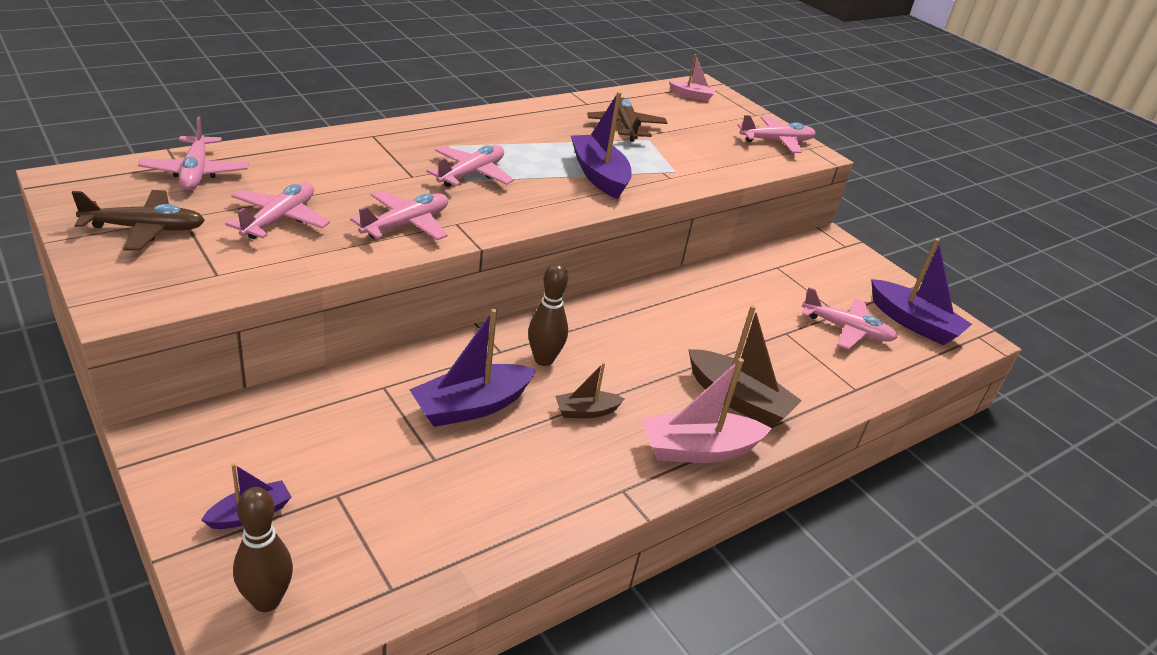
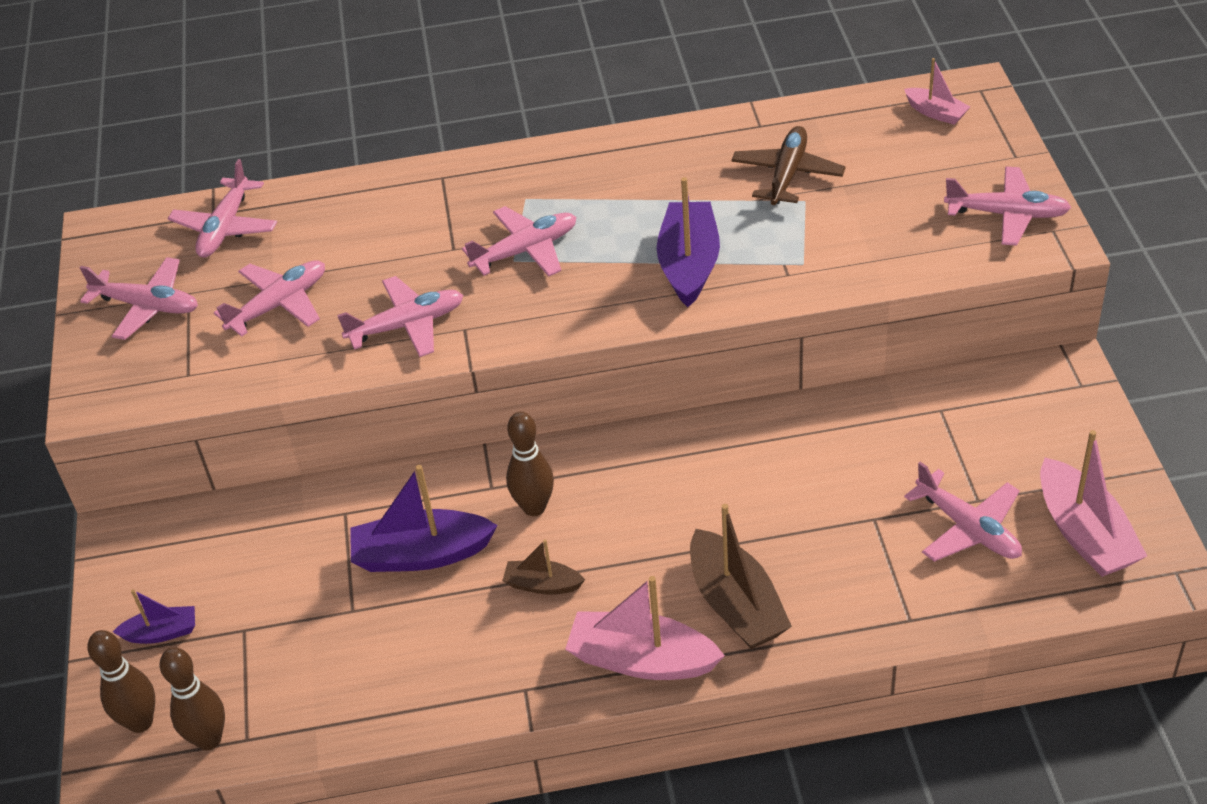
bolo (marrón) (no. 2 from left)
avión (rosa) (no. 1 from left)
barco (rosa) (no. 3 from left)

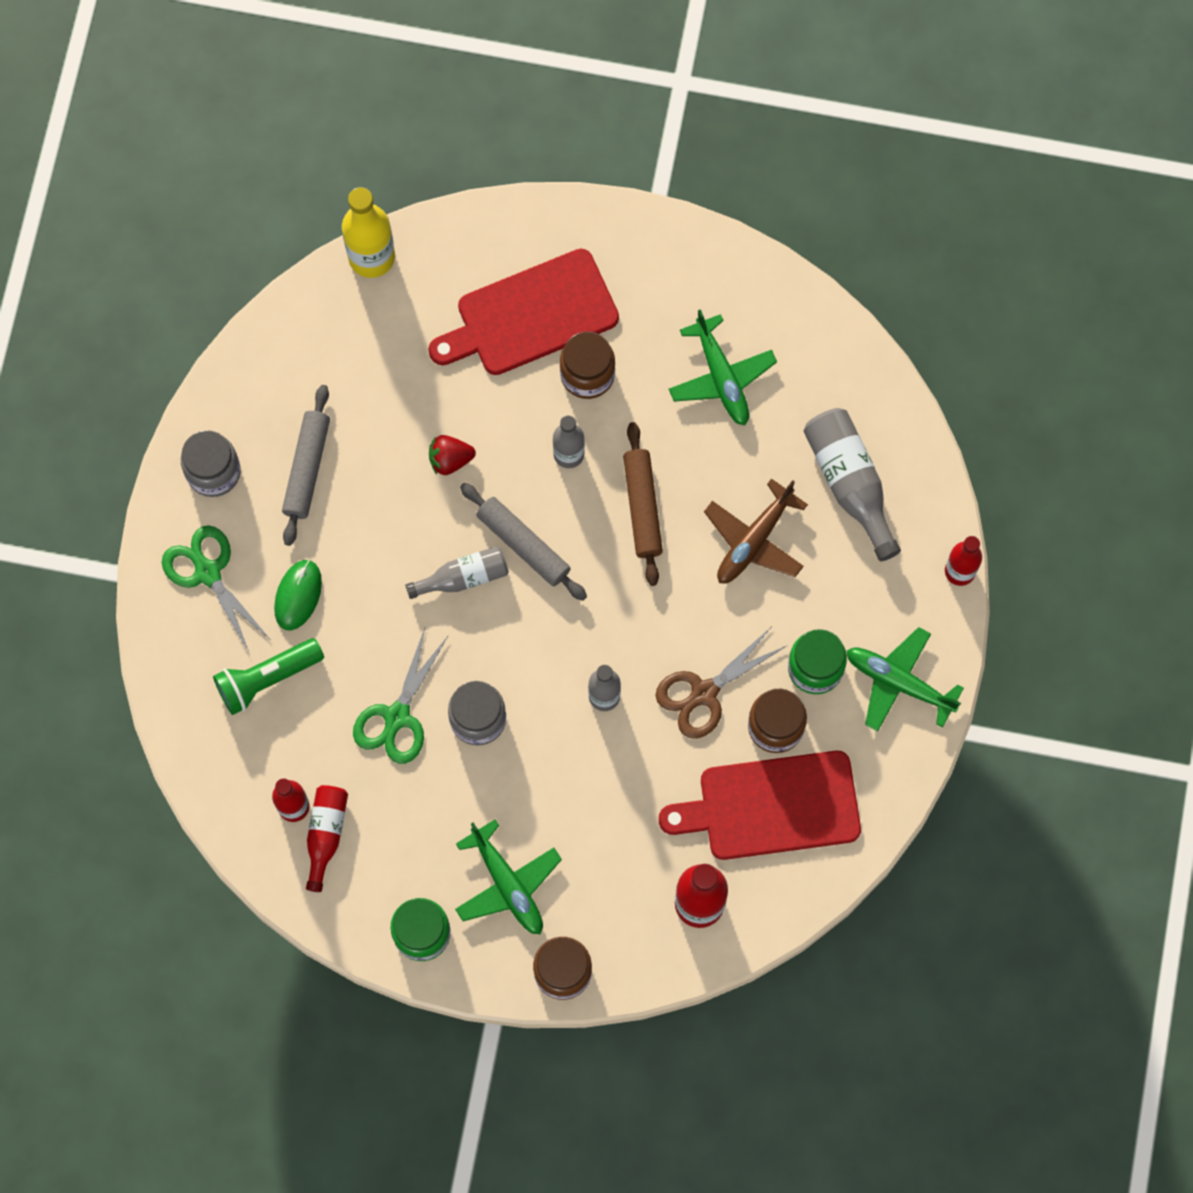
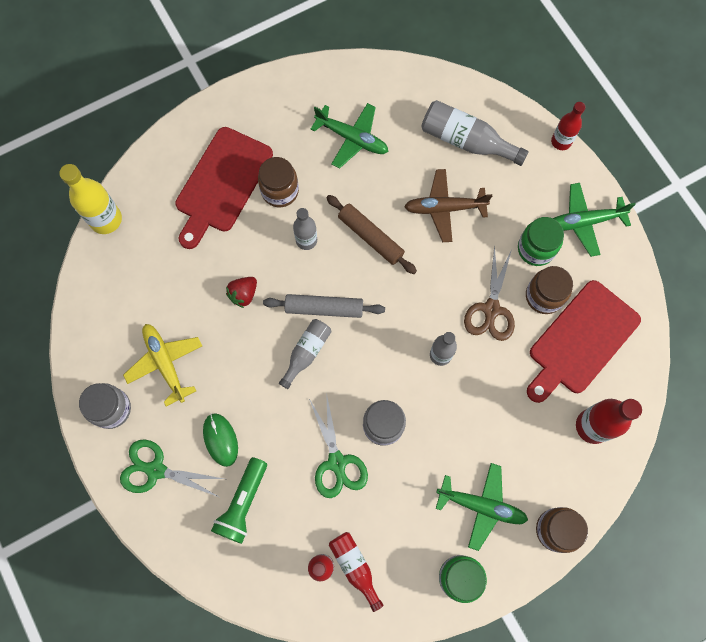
avión (amarillo)
avión (marrón)

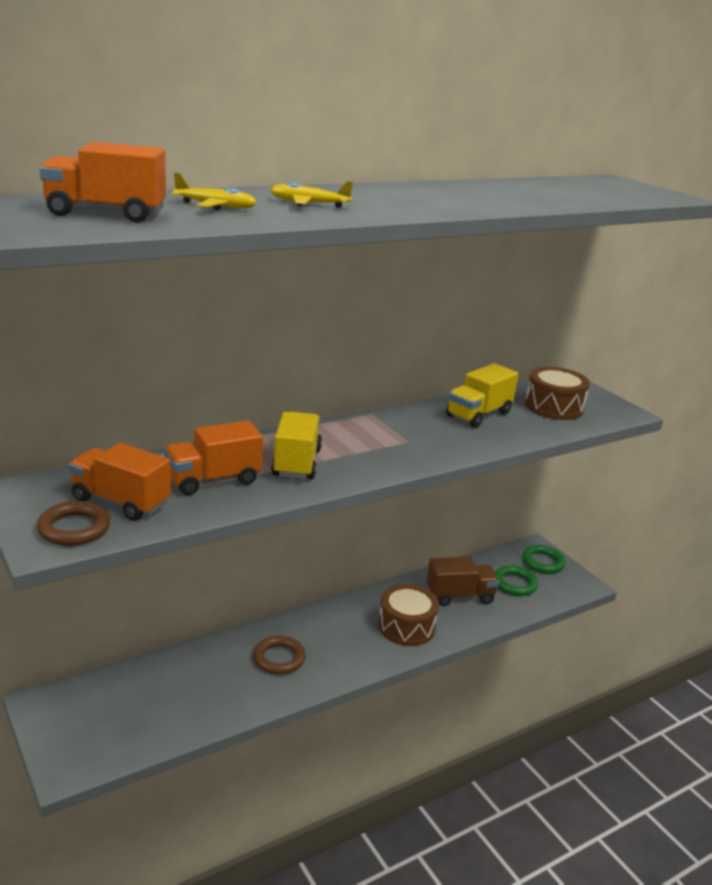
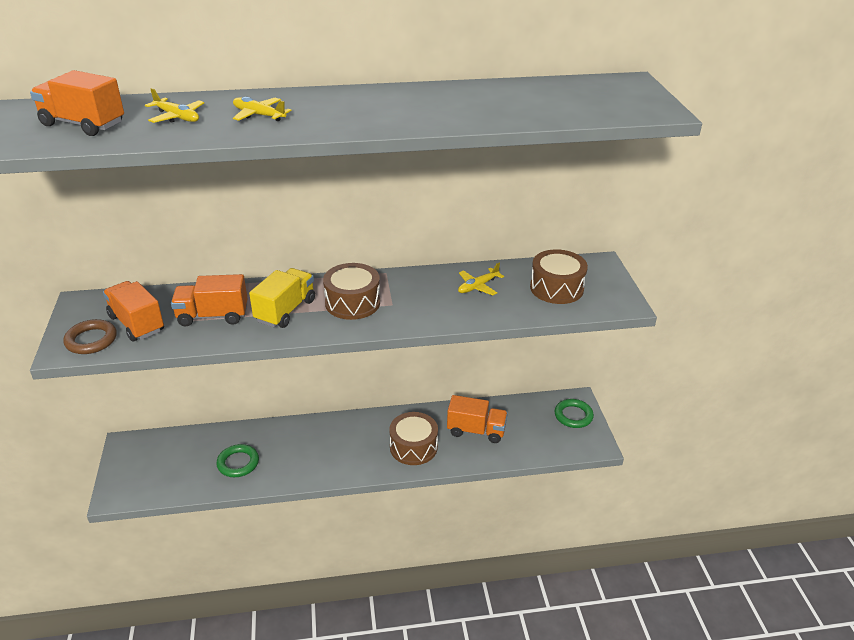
anillo (marrón) (no. 2 from left in the first image)
tambor (marrón) (no. 1 from left)
anillo (verde) (no. 1 from left)
avión (amarillo) (no. 3 from left)
camión (naranja) (no. 4 from left)

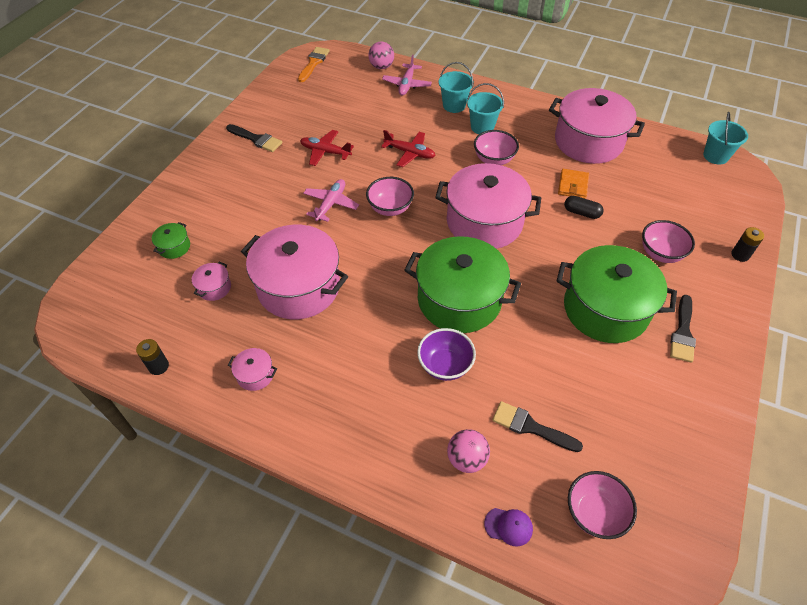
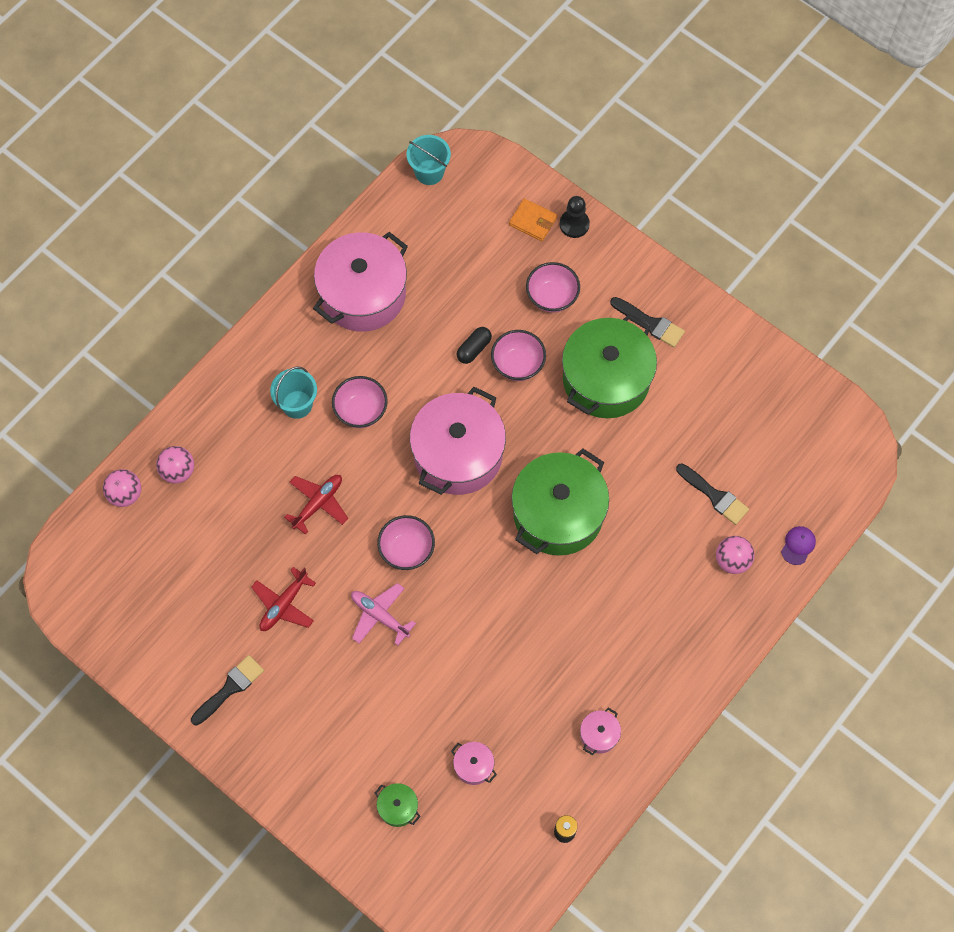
olla (rosa) (no. 3 from left in the first image)
pincel (naranja)
cuenco (morado)
balde (turquesa) (no. 1 from left in the first image)
cartera (naranja)
cuenco (rosa) (no. 3 from left)
pelota (rosa) (no. 2 from left)
peón (negro)
pincel (negro) (no. 3 from left)

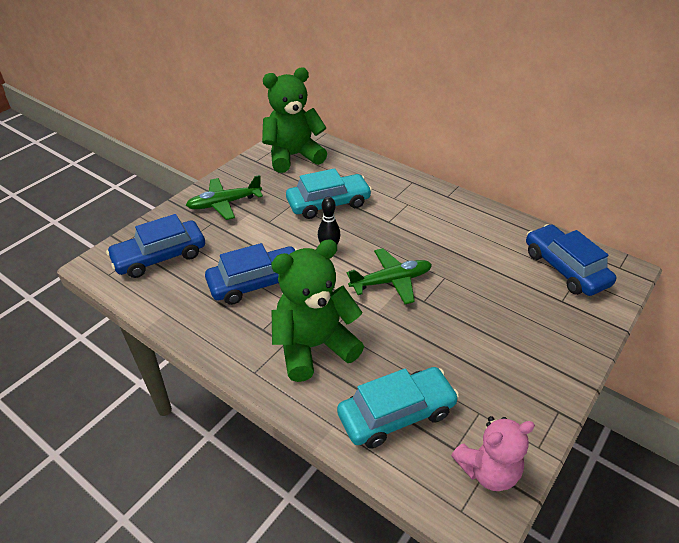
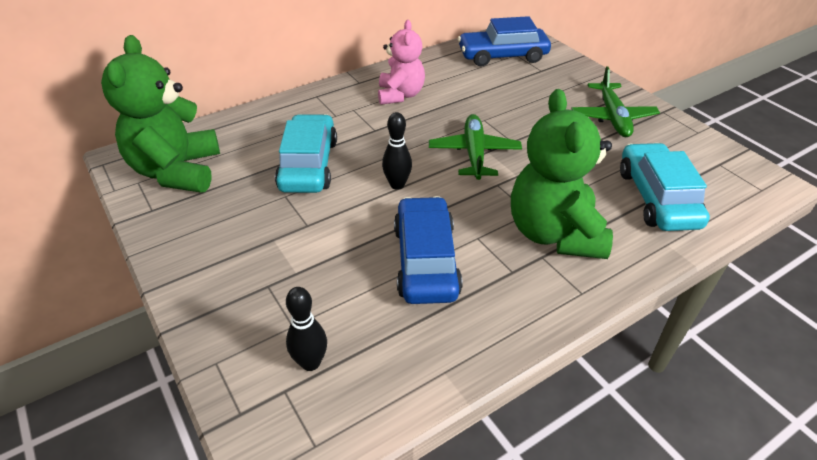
avión (verde) (no. 2 from left)
osito (rosa)
bolo (negro) (no. 1 from left)

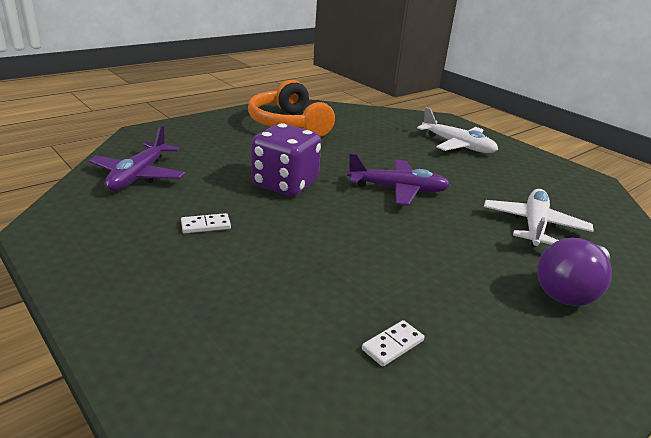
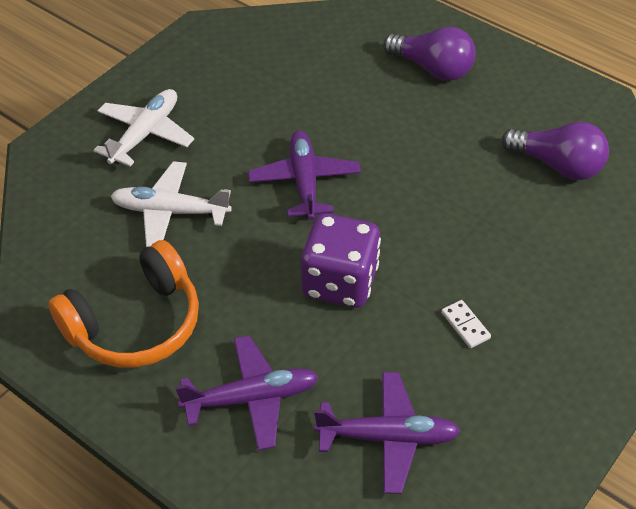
avión (morado) (no. 1 from left)
avión (blanco) (no. 2 from left)
bombilla (morado) (no. 2 from left)

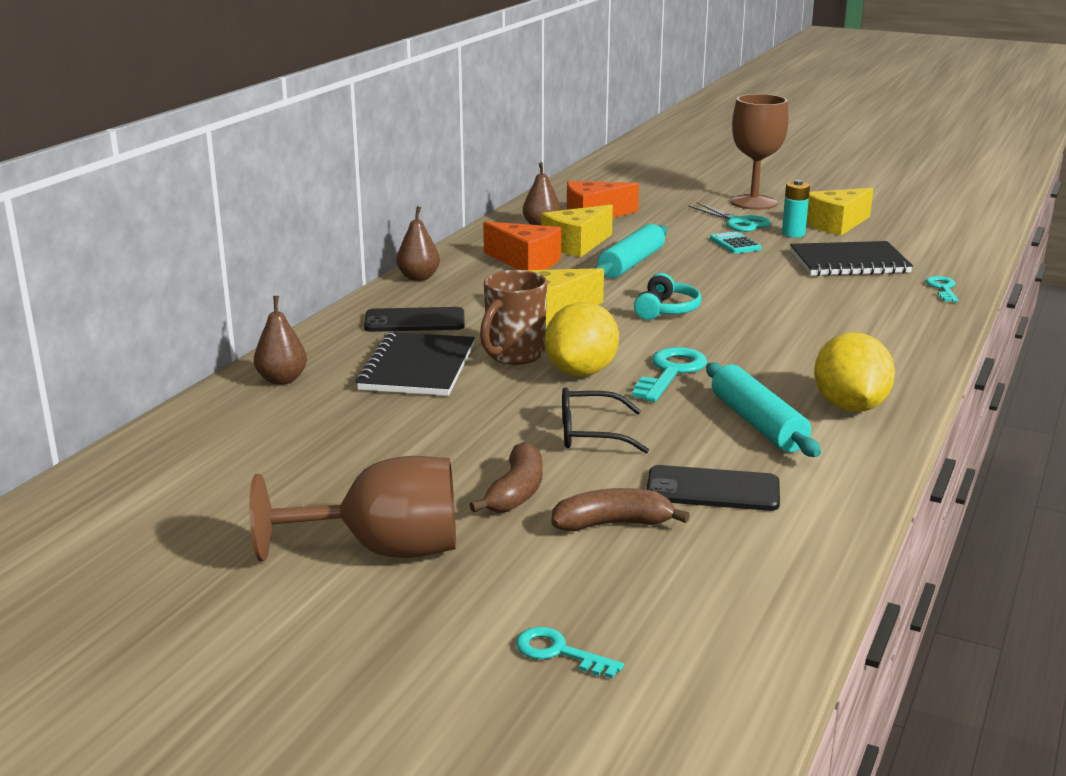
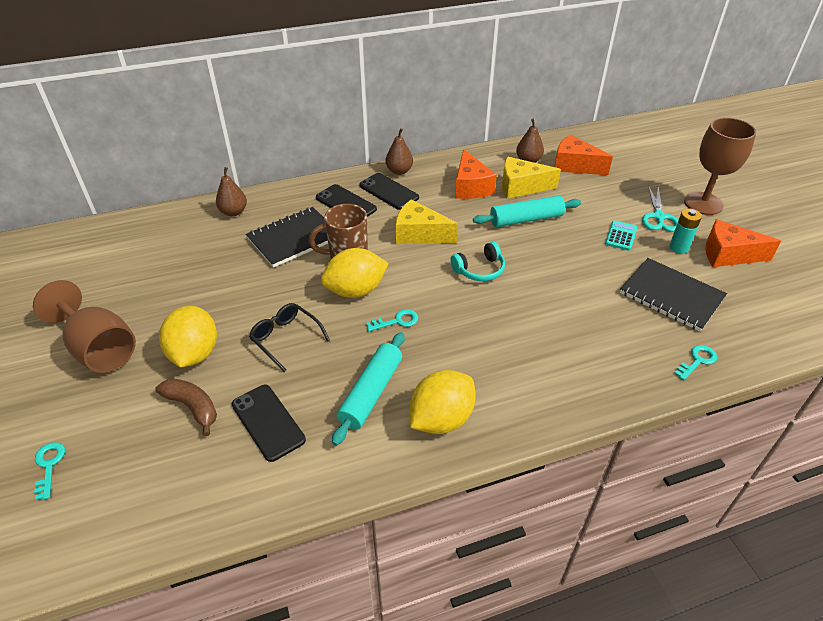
móvil (negro) (no. 3 from left)
limón (amarillo) (no. 1 from left)
queso (naranja) (no. 3 from left)
llave (turquesa) (no. 2 from left)

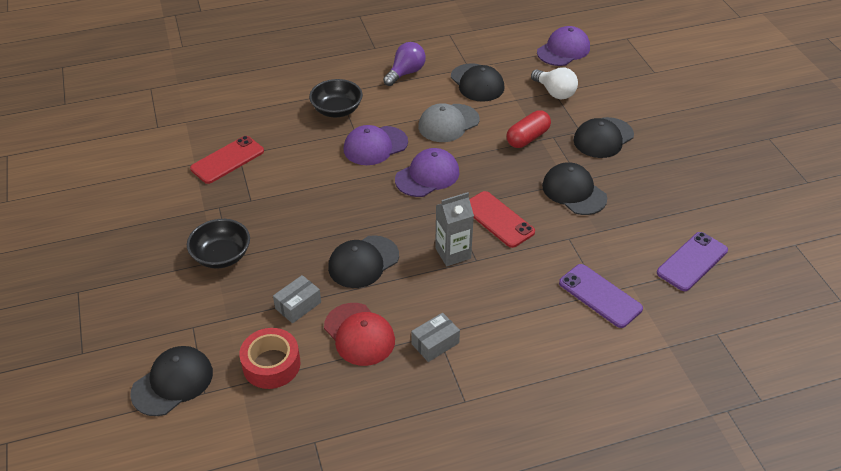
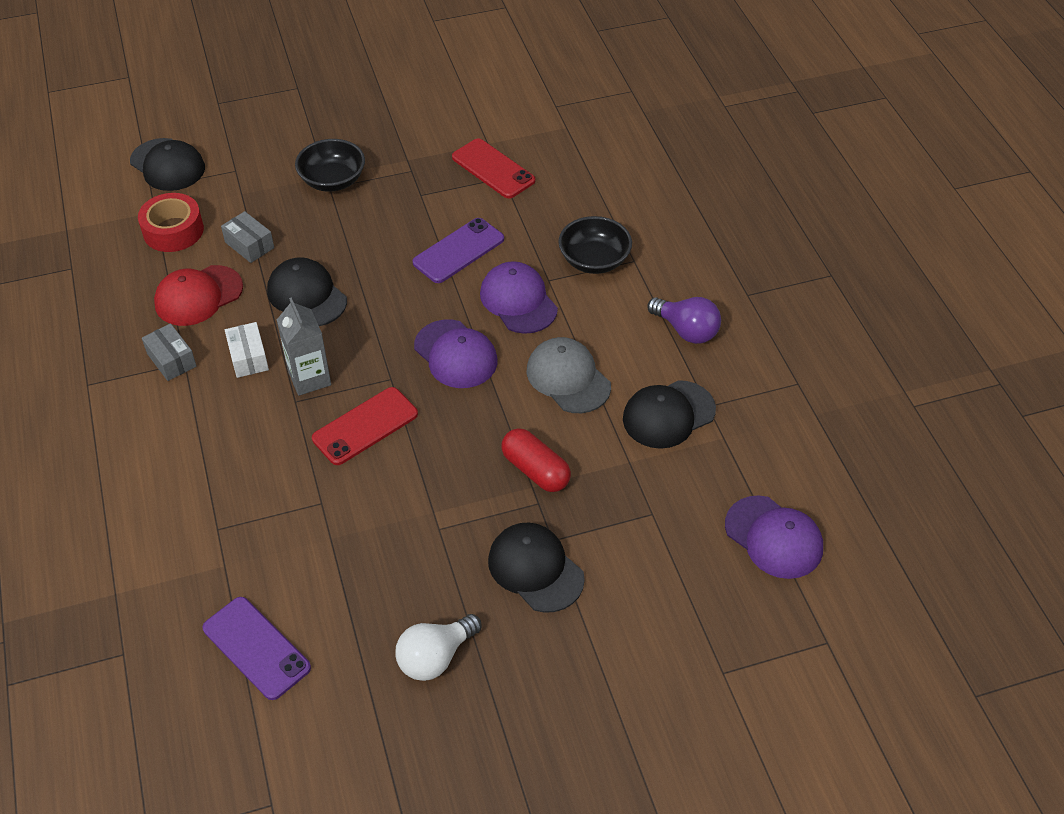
gorra (negro) (no. 4 from left in the first image)
caja (blanco)
bombilla (blanco)
móvil (morado) (no. 2 from left)

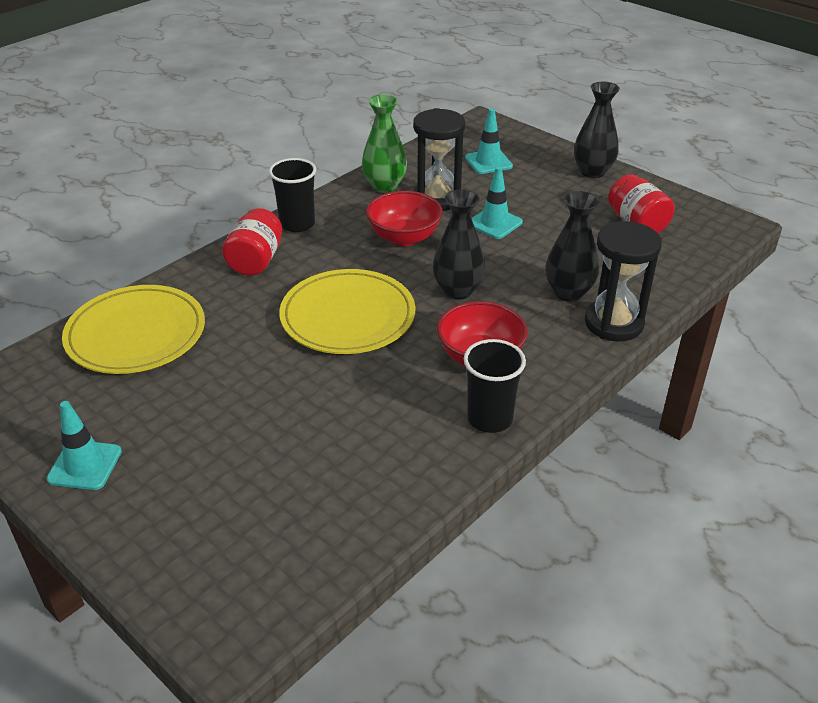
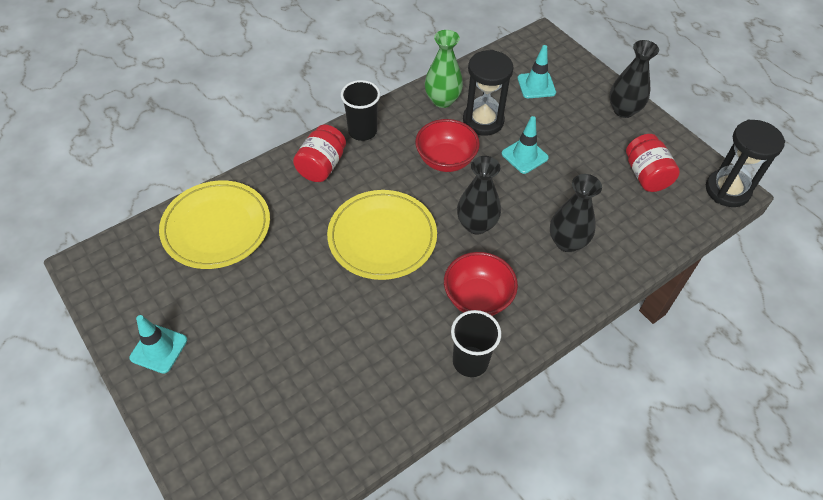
reloj de arena (negro) (no. 2 from left)

